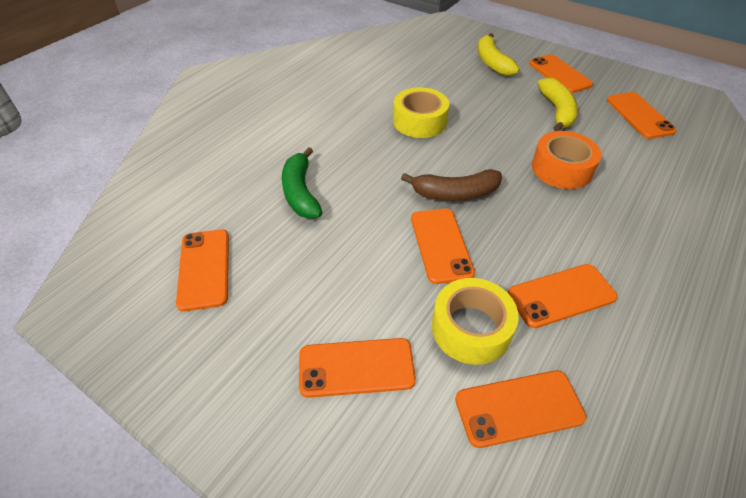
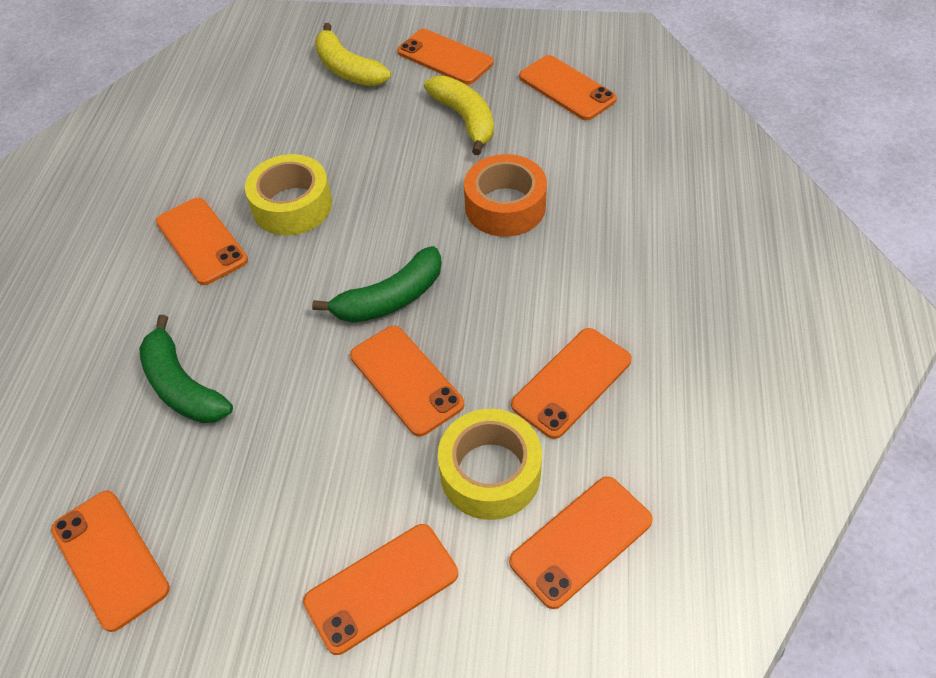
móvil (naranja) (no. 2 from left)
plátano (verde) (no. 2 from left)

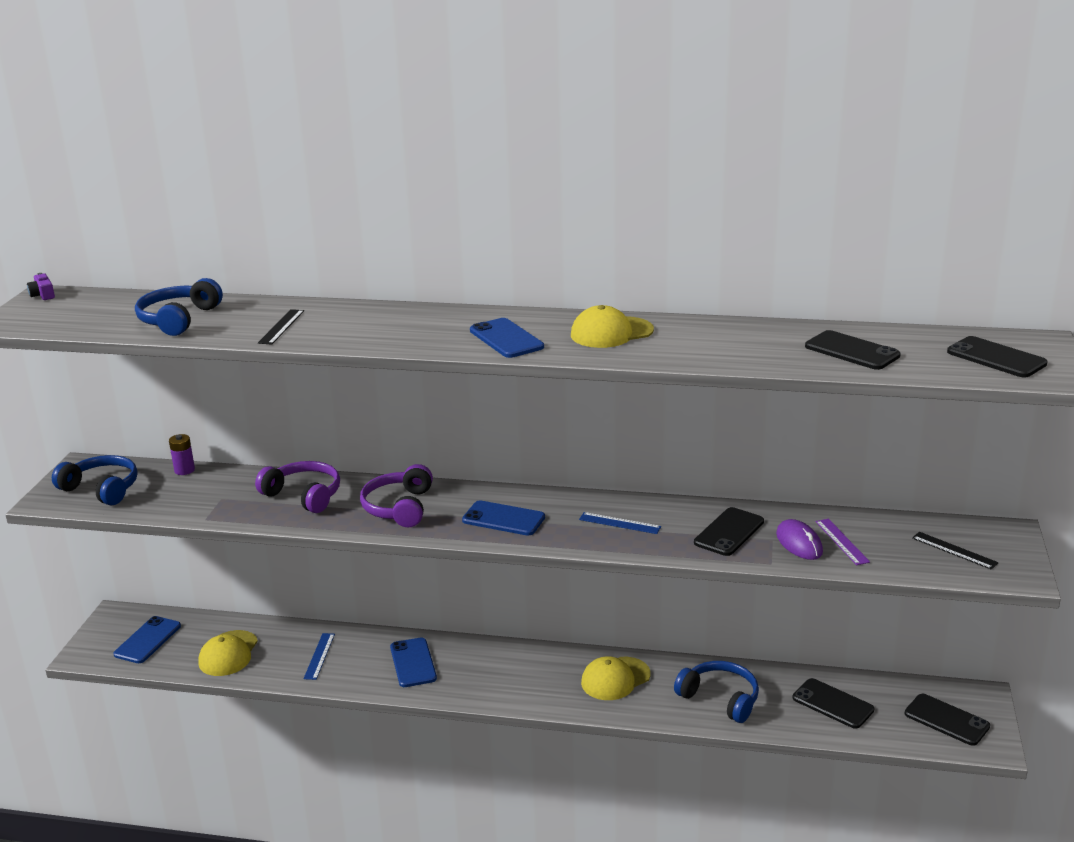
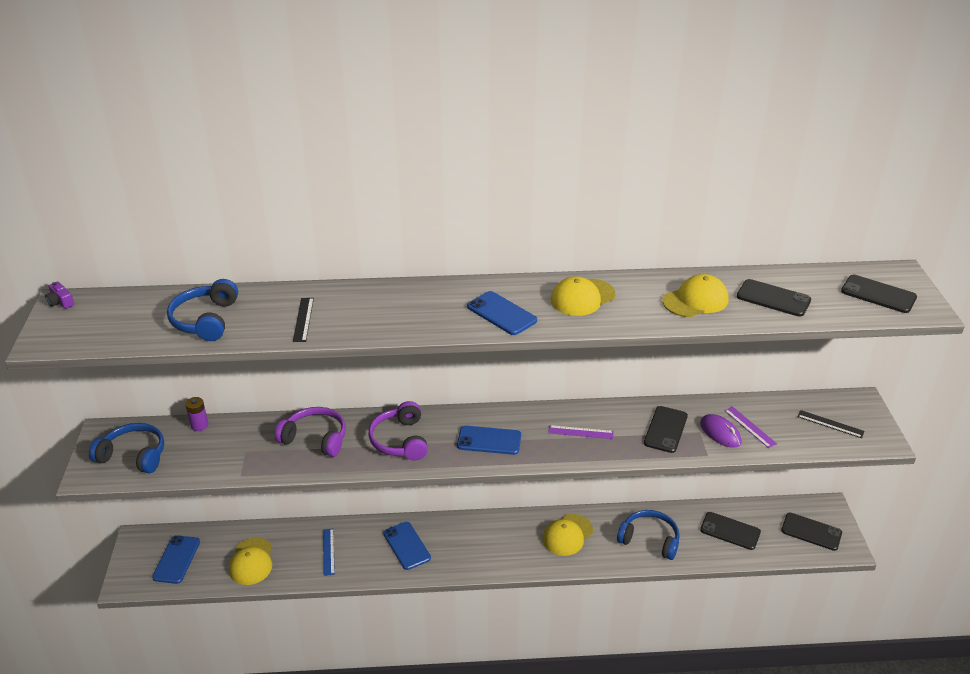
gorra (amarillo) (no. 4 from left)
regla (morado) (no. 1 from left)

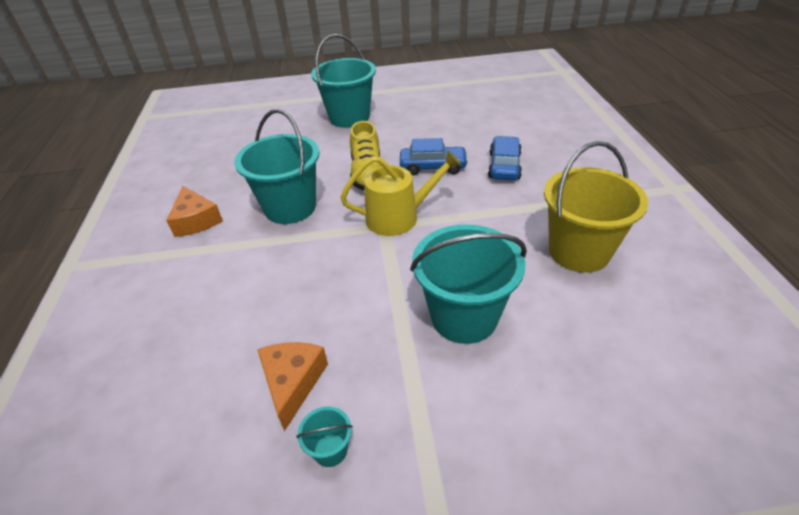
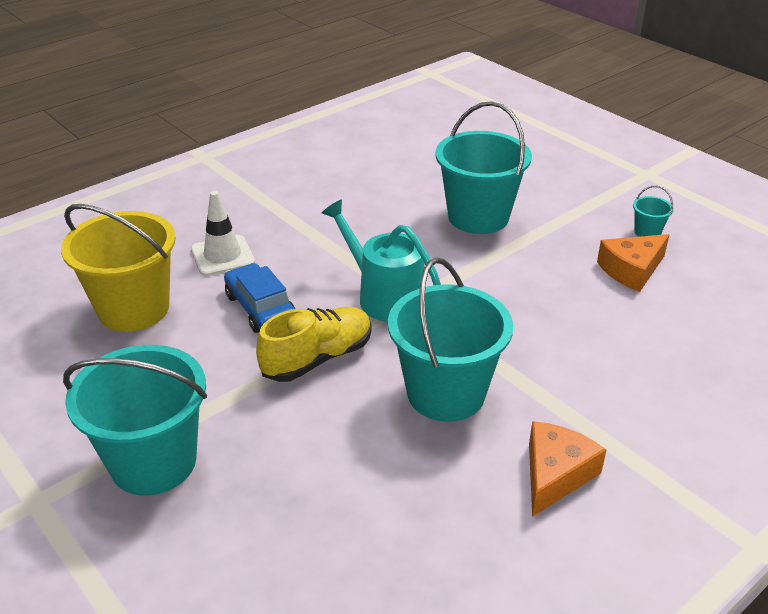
balde (amarillo)
cono de tráfico (blanco)
regadera (turquesa)

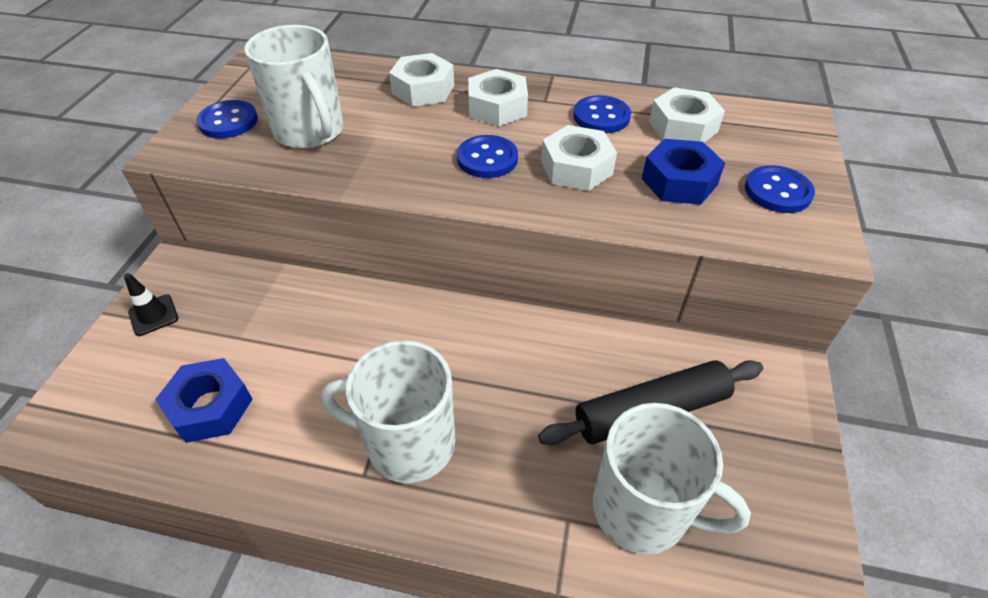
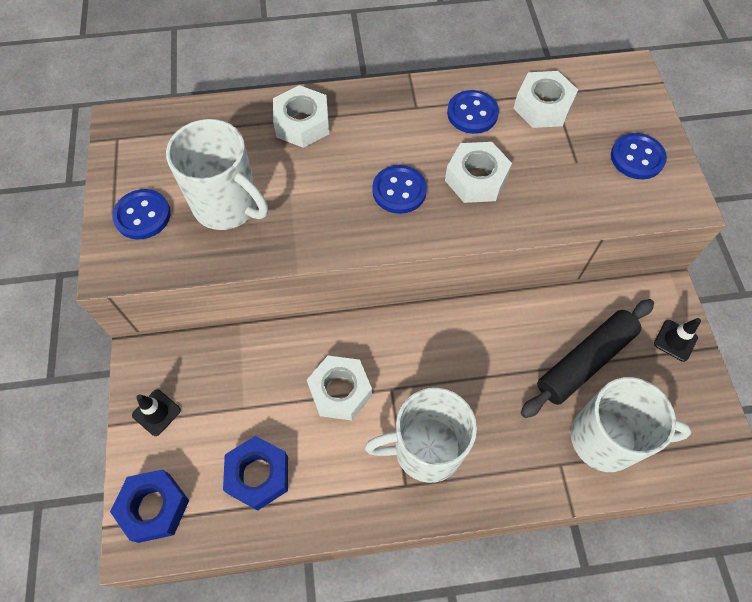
cono de tráfico (negro) (no. 2 from left)
tuerca (blanco) (no. 2 from left)
tuerca (azul) (no. 1 from left)

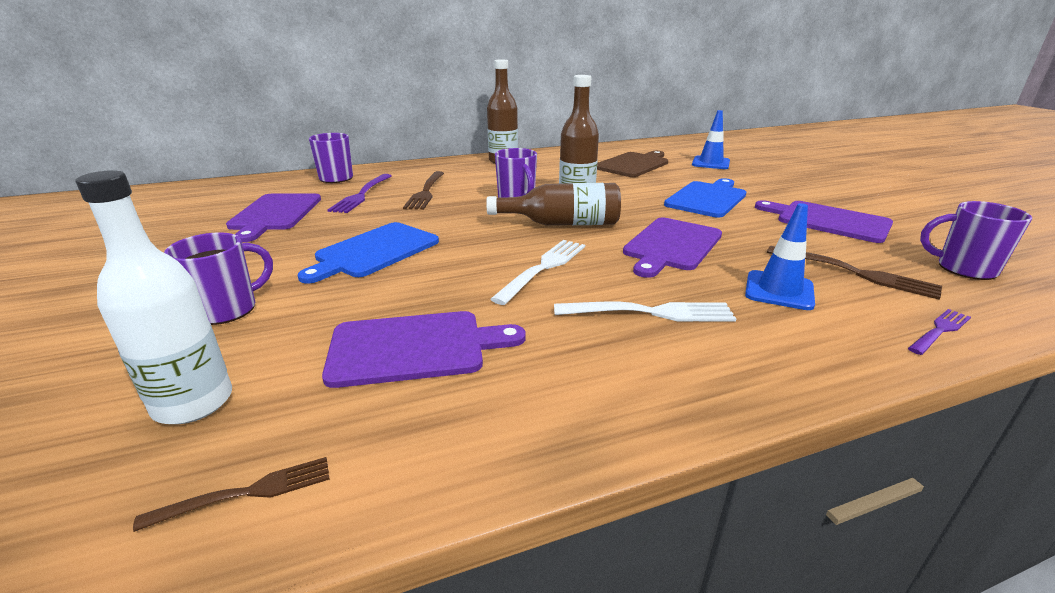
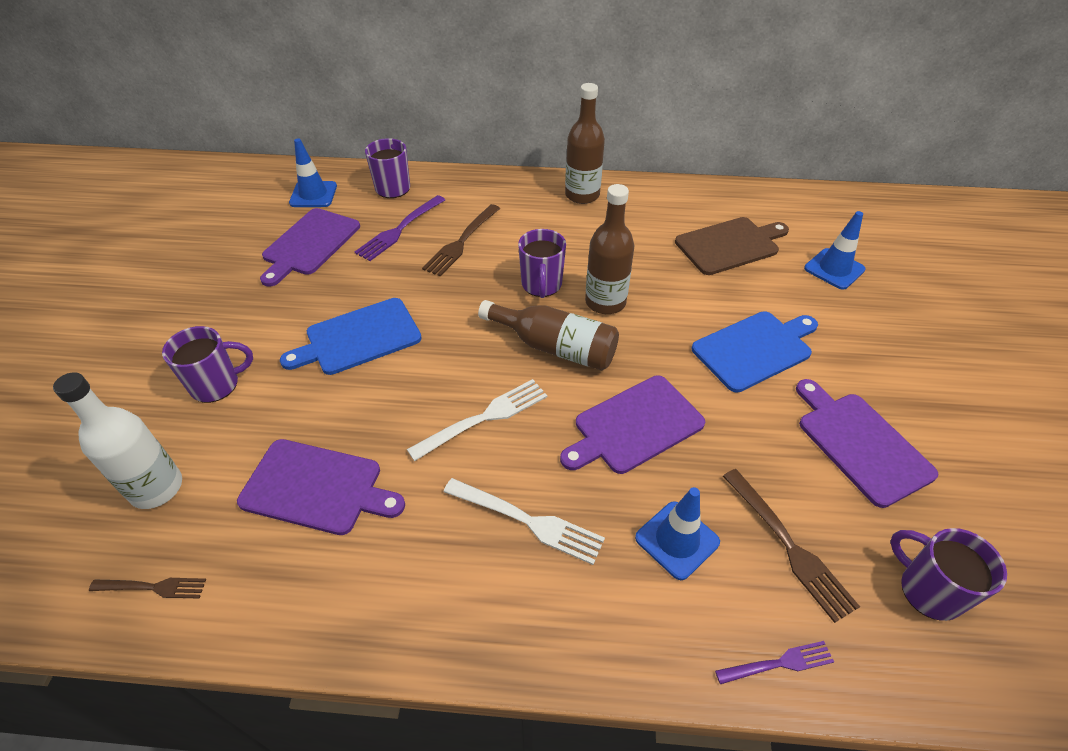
cono de tráfico (azul) (no. 1 from left)

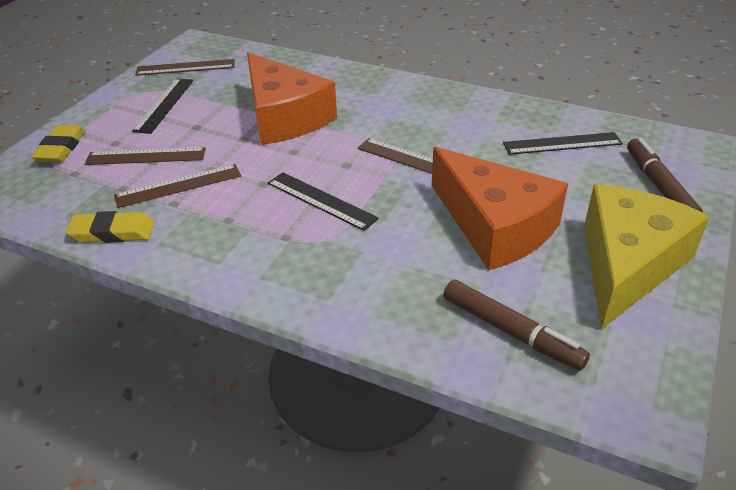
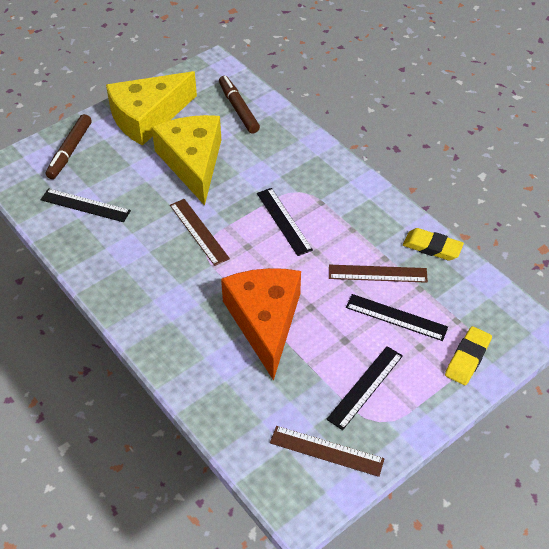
regla (negro) (no. 4 from left)
queso (amarillo) (no. 2 from left)

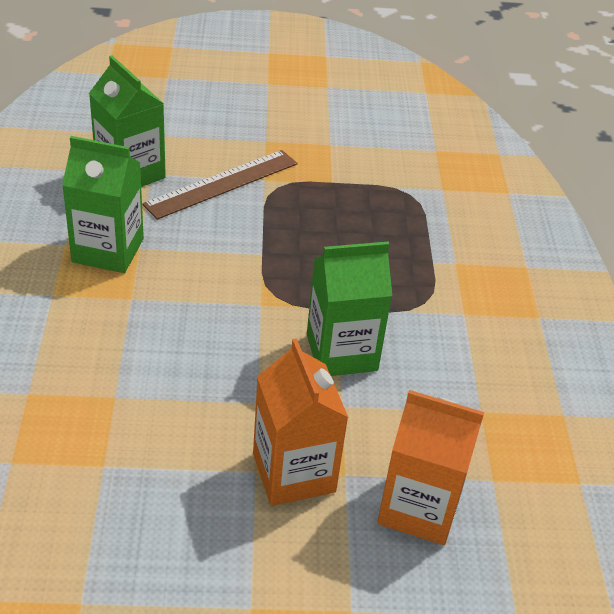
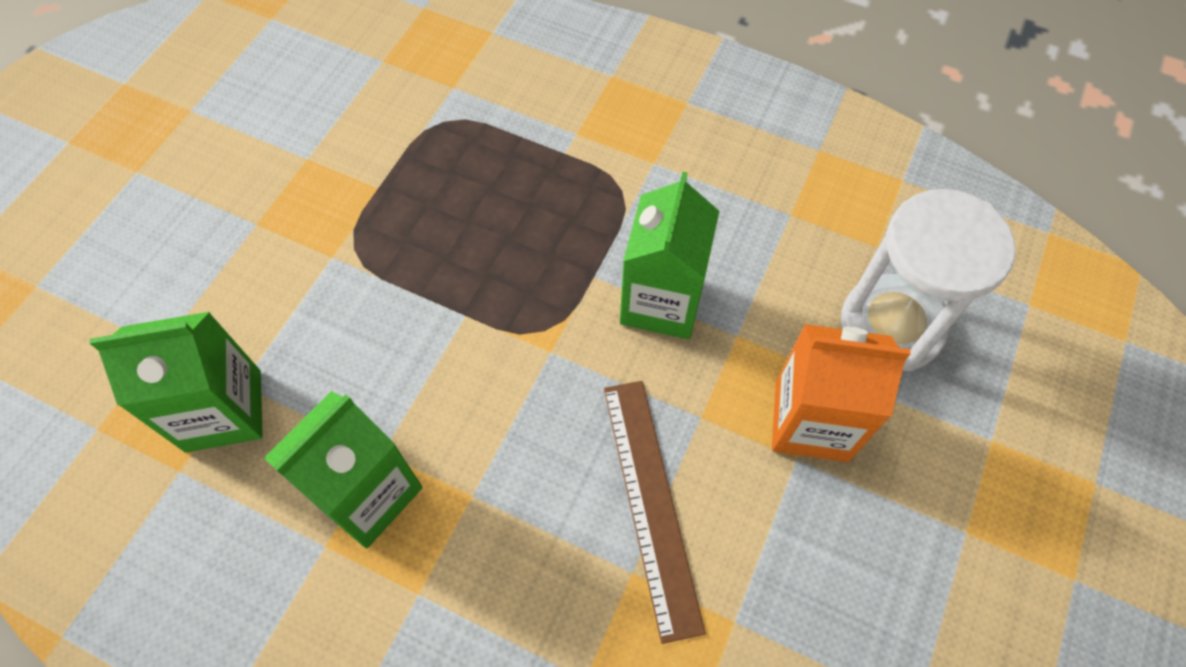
regla (marrón)
reloj de arena (blanco)

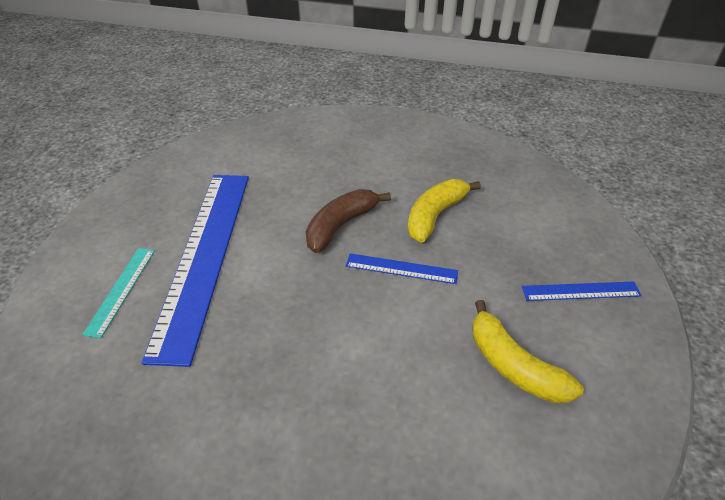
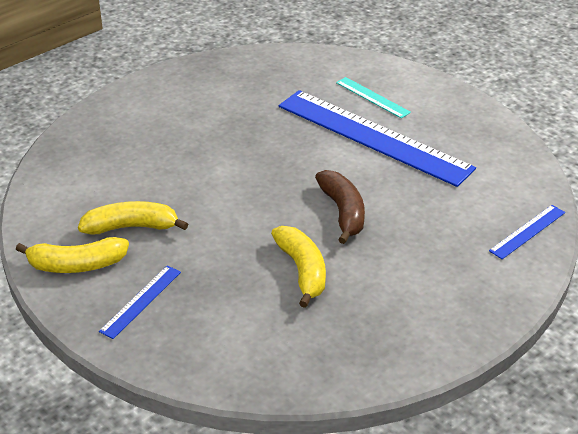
plátano (amarillo) (no. 1 from left)
regla (azul) (no. 3 from left)

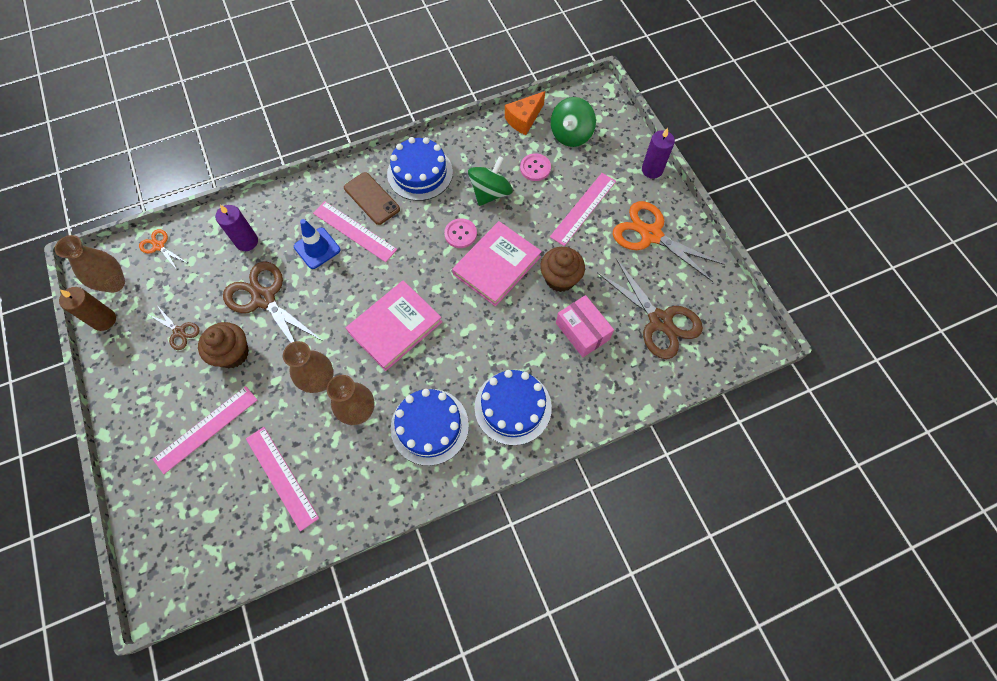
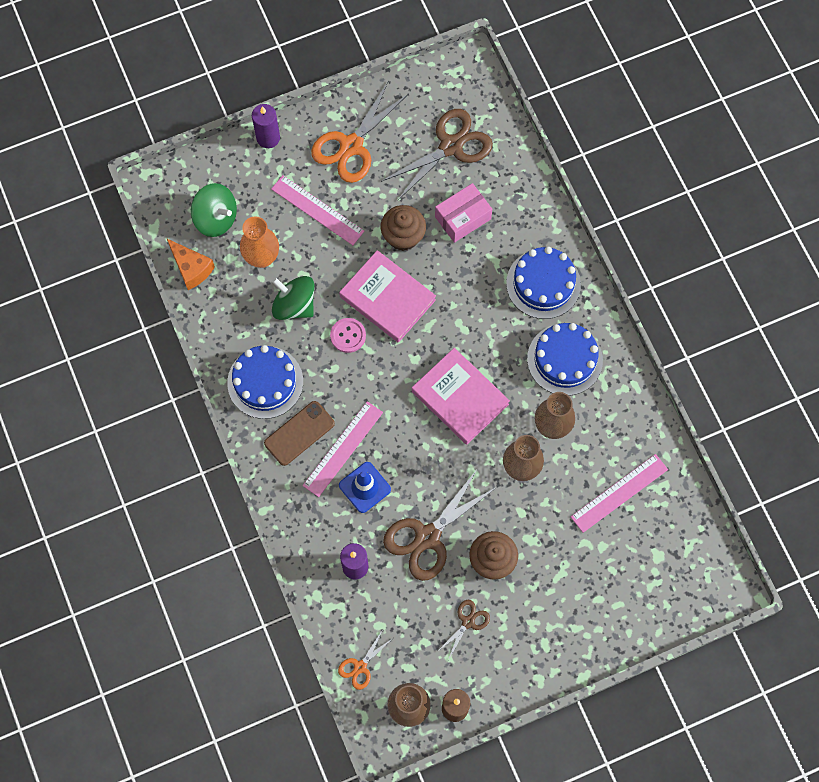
regla (rosa) (no. 1 from left in the first image)
florero (naranja)

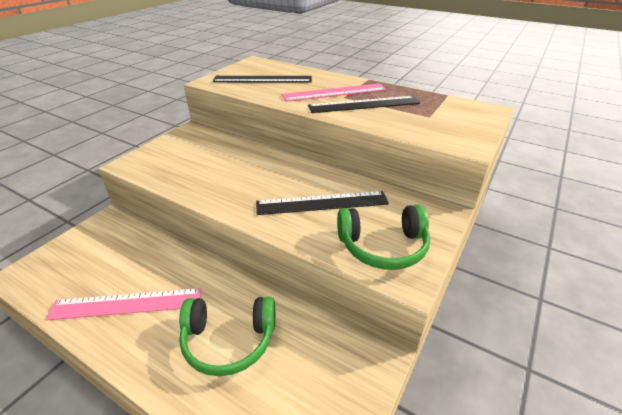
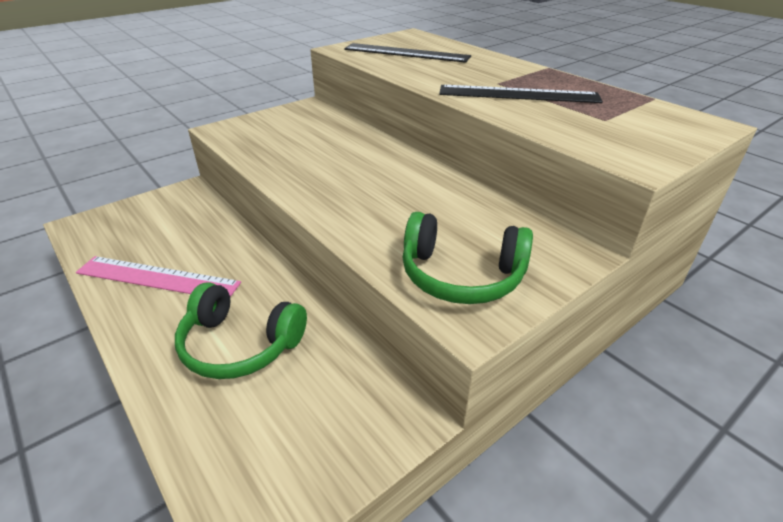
regla (negro) (no. 2 from left in the first image)
regla (rosa) (no. 2 from left in the first image)

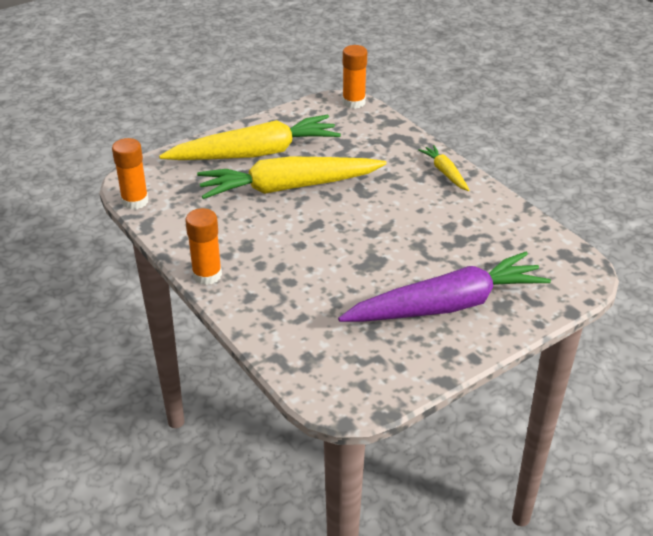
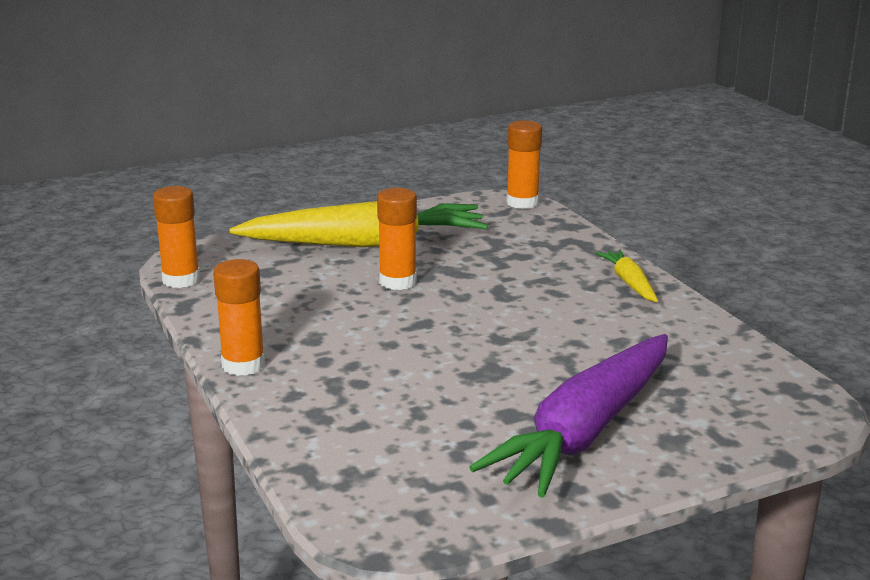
barra de pegamento (naranja) (no. 3 from left)
zanahoria (morado)

